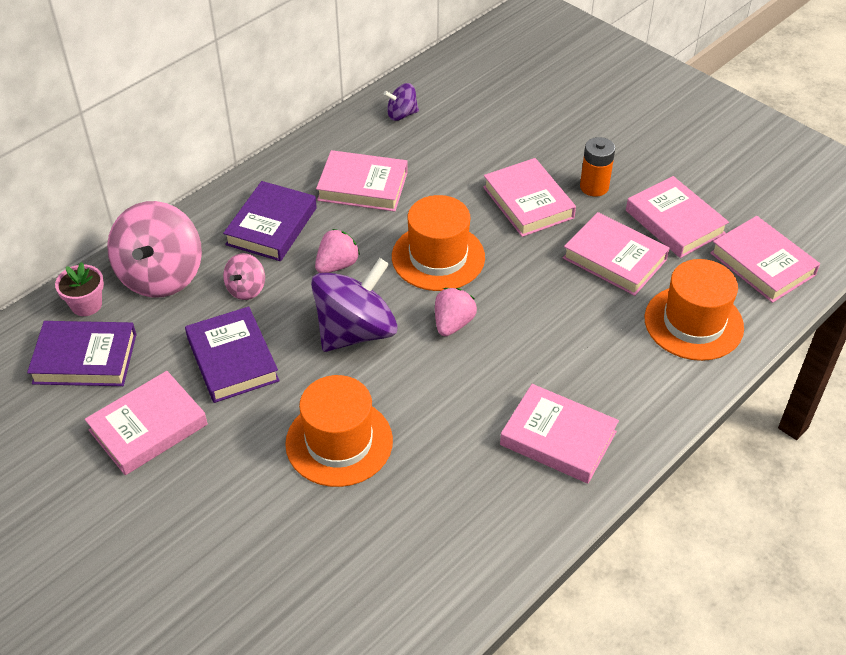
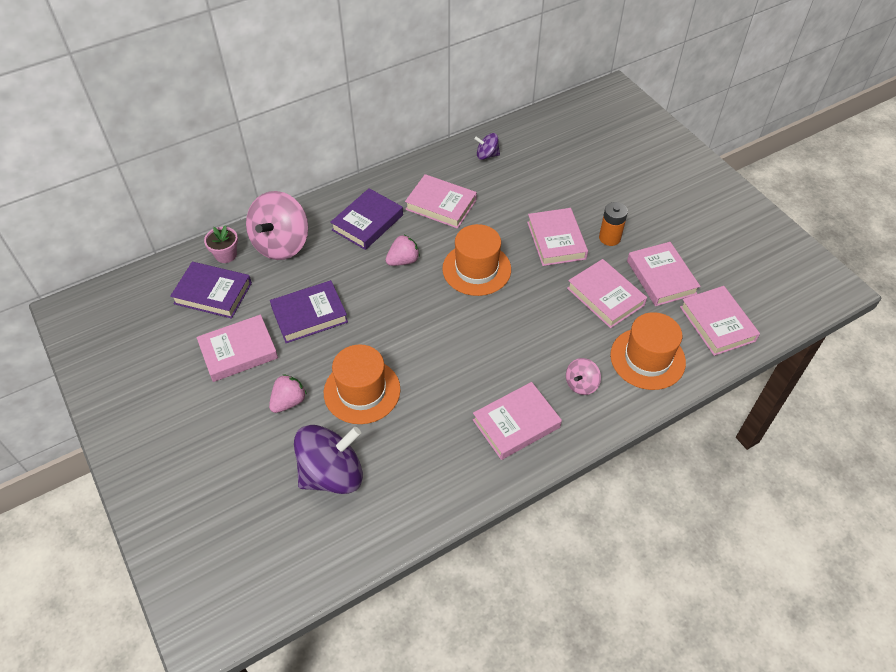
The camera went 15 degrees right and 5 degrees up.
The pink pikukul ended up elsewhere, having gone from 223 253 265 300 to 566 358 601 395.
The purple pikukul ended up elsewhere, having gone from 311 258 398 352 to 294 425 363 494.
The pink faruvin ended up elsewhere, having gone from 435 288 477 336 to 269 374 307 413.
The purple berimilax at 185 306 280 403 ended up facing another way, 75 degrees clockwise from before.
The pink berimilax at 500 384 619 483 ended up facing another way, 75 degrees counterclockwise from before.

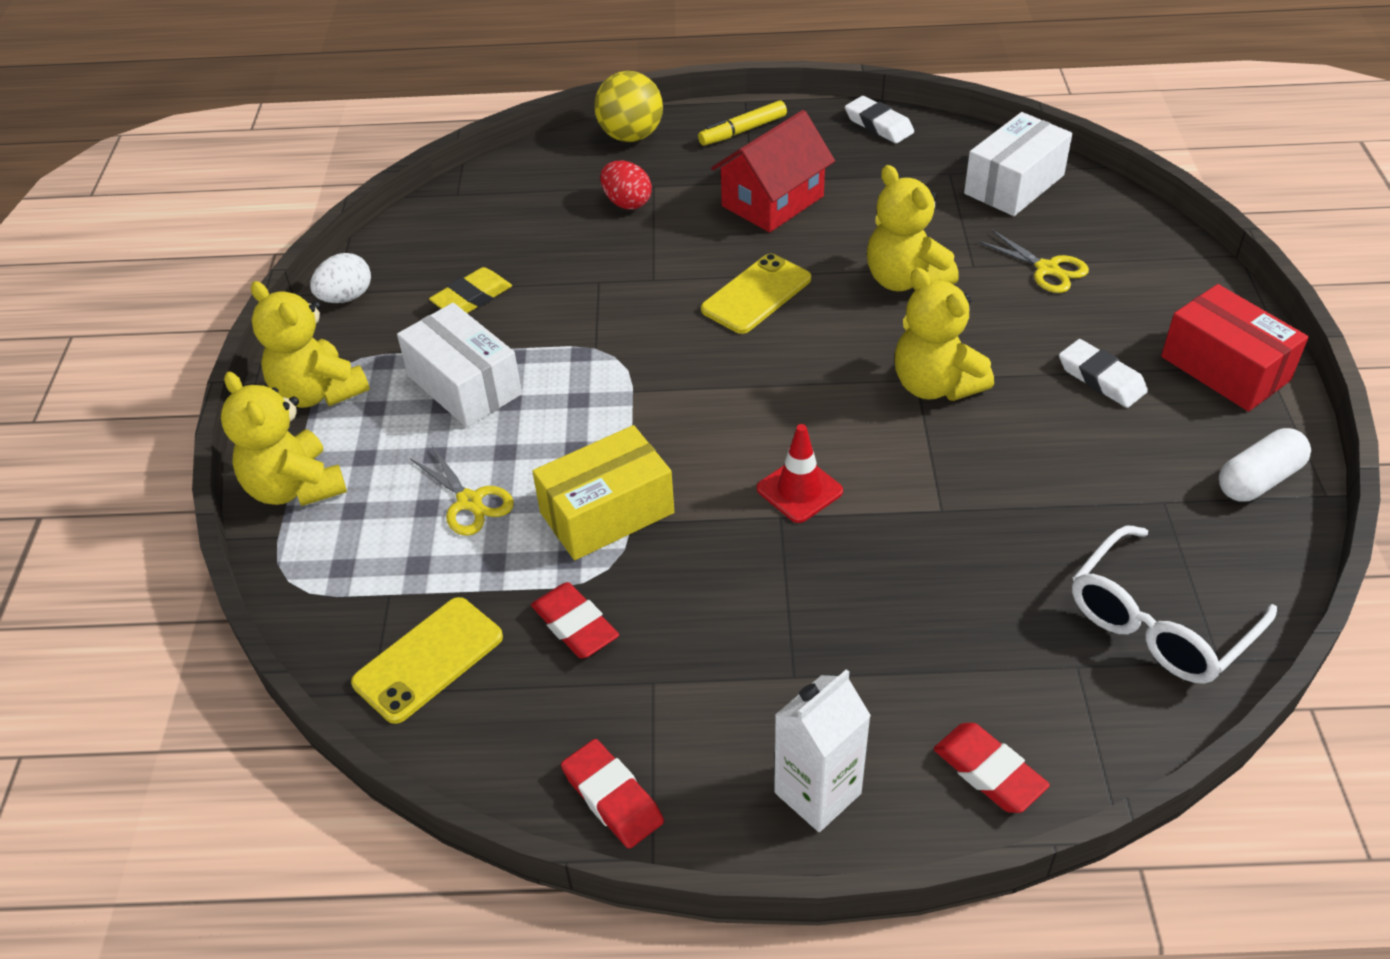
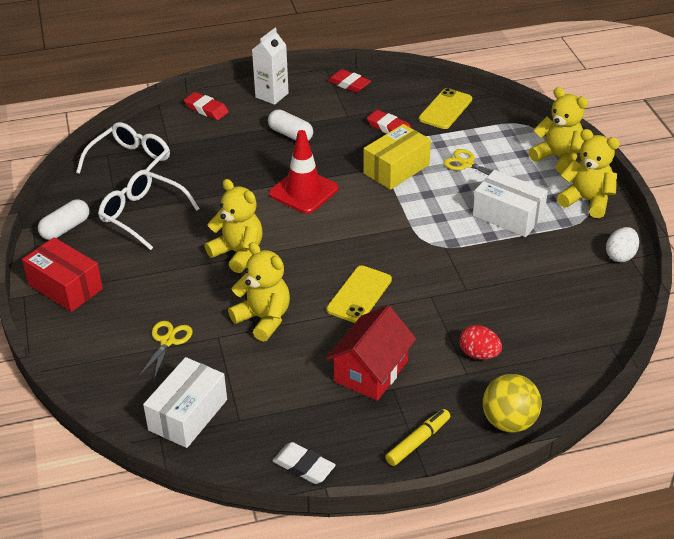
The camera went 165 degrees right and 5 degrees down.
The second view lost the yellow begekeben at 429 267 512 313.
The second view lost the white begekeben at 1059 339 1148 408.
The second view gained the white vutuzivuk at 98 170 200 250.
The second view gained the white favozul at 268 109 313 141.
The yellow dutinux at 977 229 1089 293 ended up facing another way, 75 degrees clockwise from before.
The size of the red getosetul at 757 424 843 523 changed by a factor of 1.57.

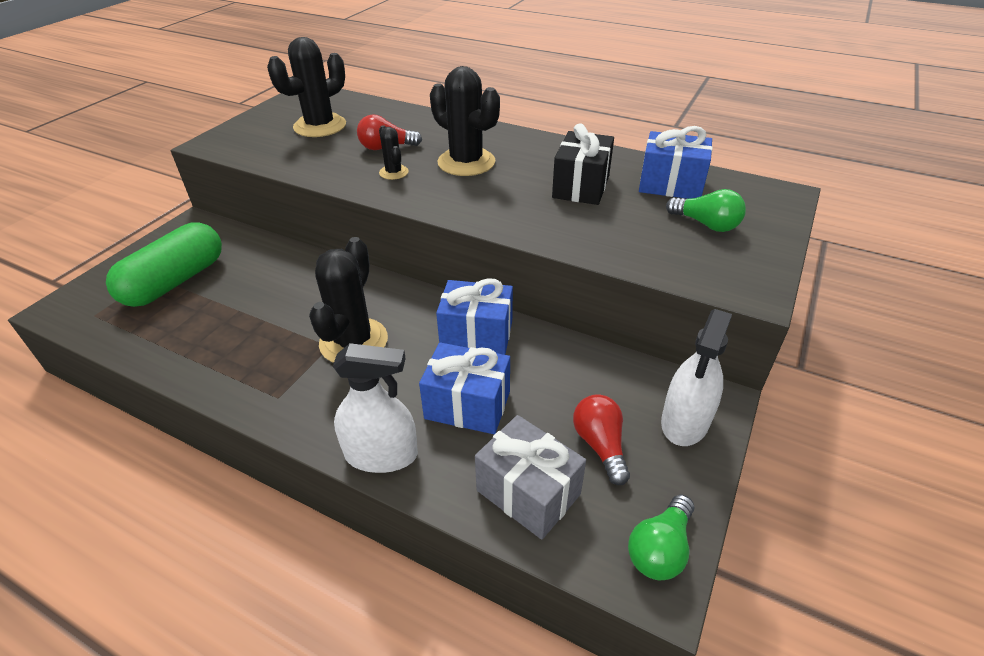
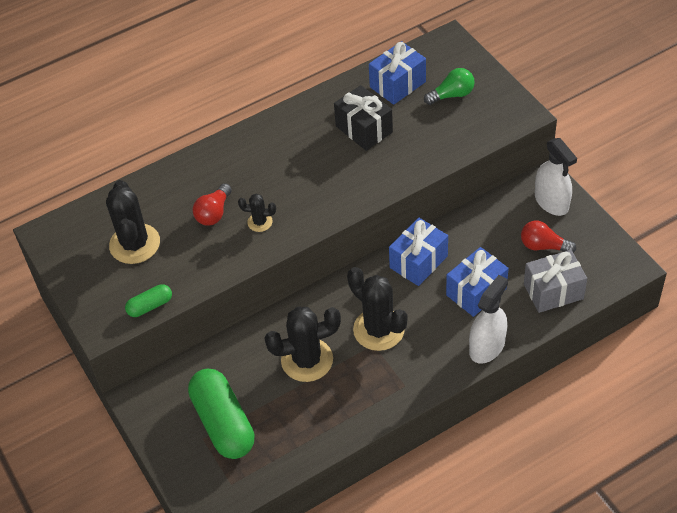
The camera went 55 degrees left and 10 degrees up.
The second view lost the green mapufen at 628 495 694 580.
The second view gained the green favozul at 125 284 172 317.
The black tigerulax ended up elsewhere, having gone from 430 66 500 176 to 264 306 341 382.

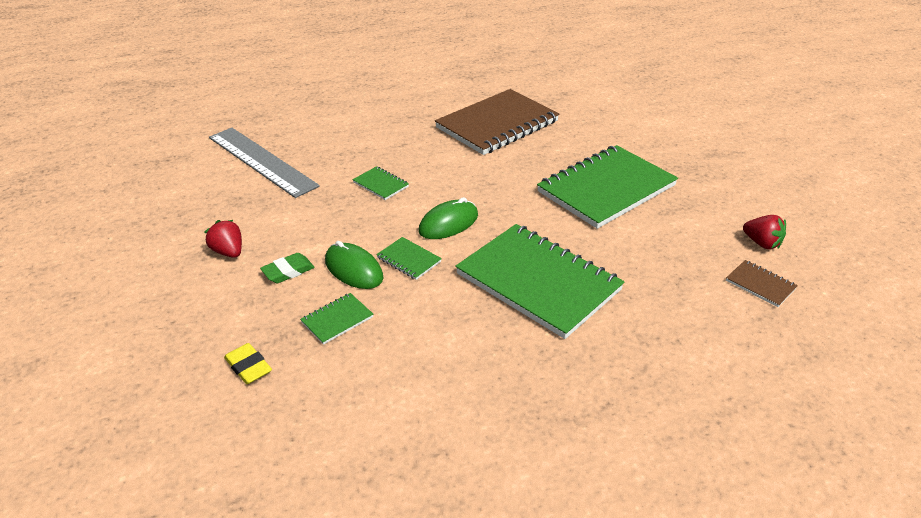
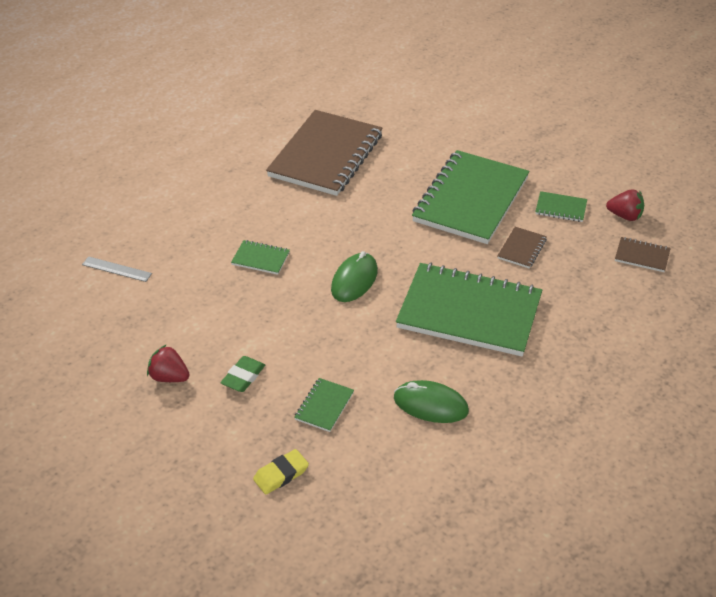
The camera went 25 degrees left and 5 degrees up.
The second view gained the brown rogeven at 498 227 547 268.
The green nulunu ended up elsewhere, having gone from 325 241 383 289 to 394 380 469 423.
The green rogeven ended up elsewhere, having gone from 376 237 442 280 to 535 191 587 222.
The yellow begekeben at 224 343 272 384 ended up facing another way, 60 degrees counterclockwise from before.
The size of the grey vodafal at 209 128 320 198 changed by a factor of 0.42.

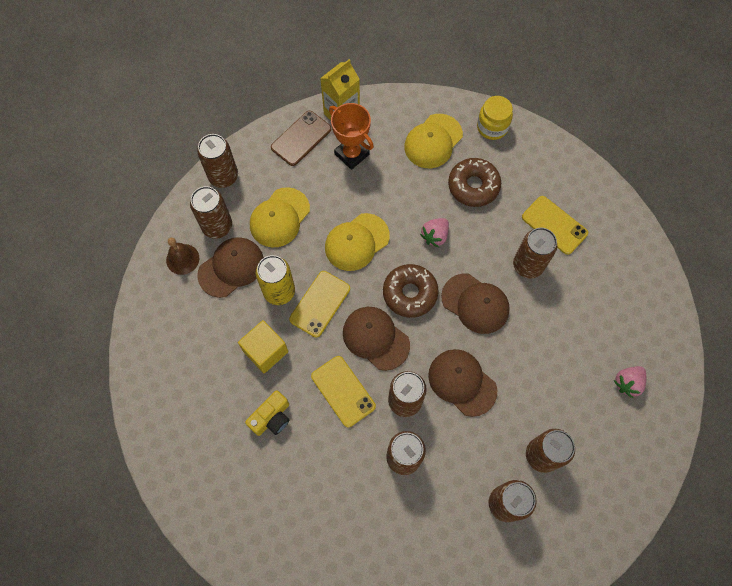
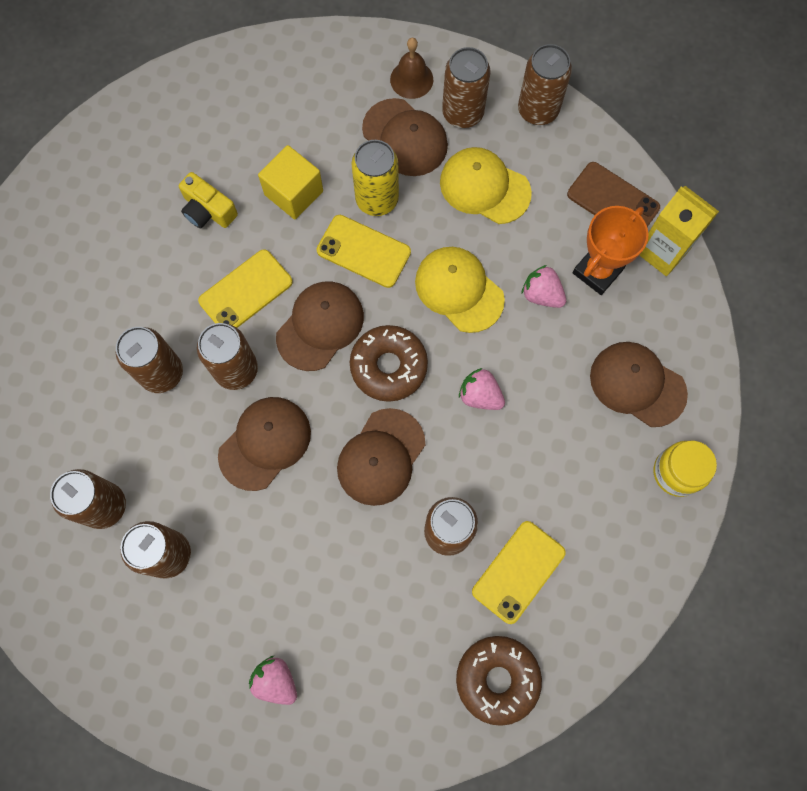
The camera went 85 degrees right and 5 degrees up.
The second view gained the pink faruvin at 522 265 566 308.
The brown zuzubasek ended up elsewhere, having gone from 448 158 501 207 to 456 636 542 726.
What was the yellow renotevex at 404 114 463 168 turned into the brown renotevex at 590 342 688 427.

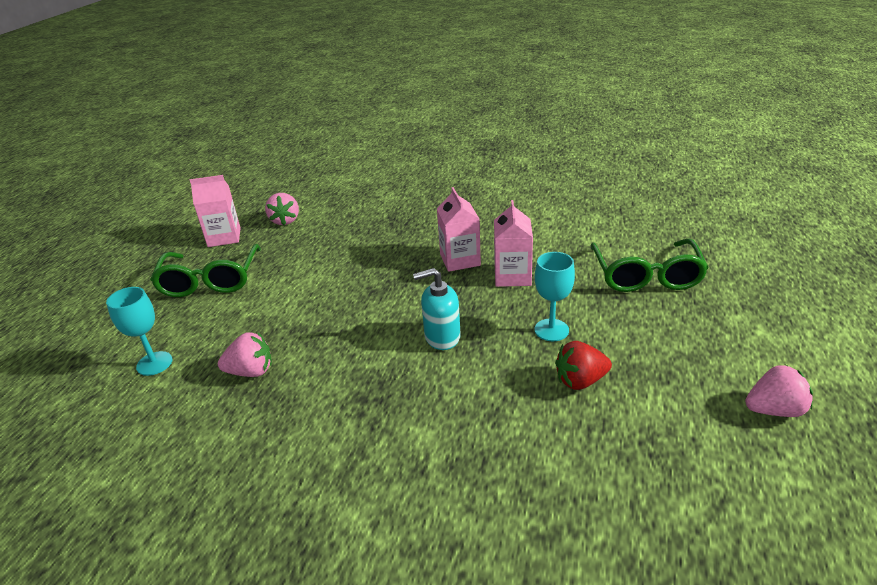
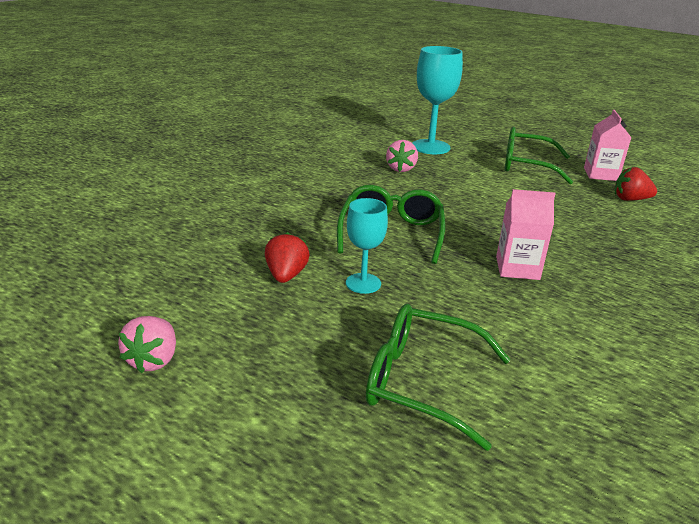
The camera went 105 degrees right and 5 degrees down.
The second view lost the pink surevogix at 494 200 533 287.
Where the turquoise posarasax stood at 413 268 461 350, the green vutuzivuk came to stand at 337 185 445 264.
What was the pink faruvin at 265 193 299 225 turned into the red faruvin at 615 167 657 201.
The size of the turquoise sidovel at 106 287 172 376 changed by a factor of 1.70.

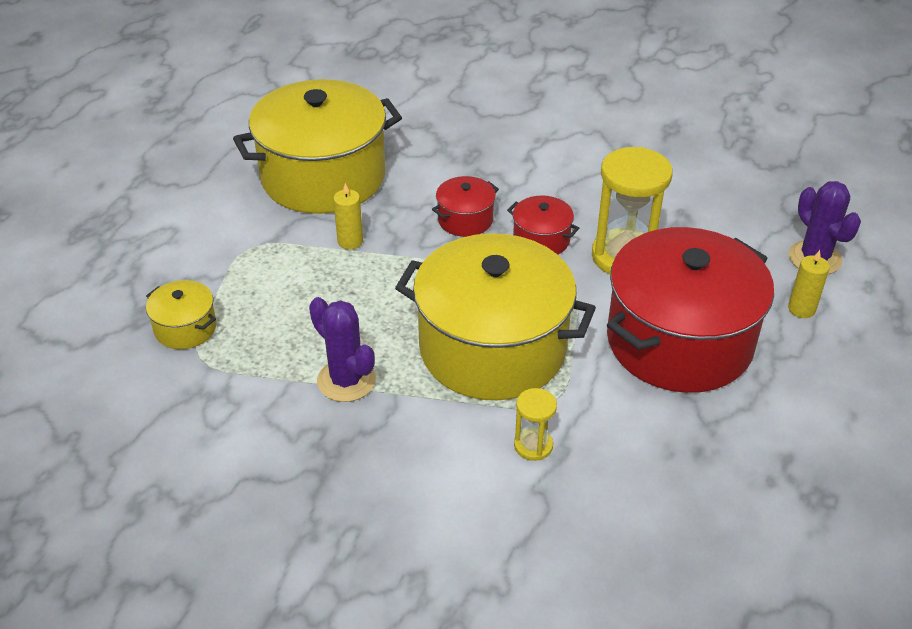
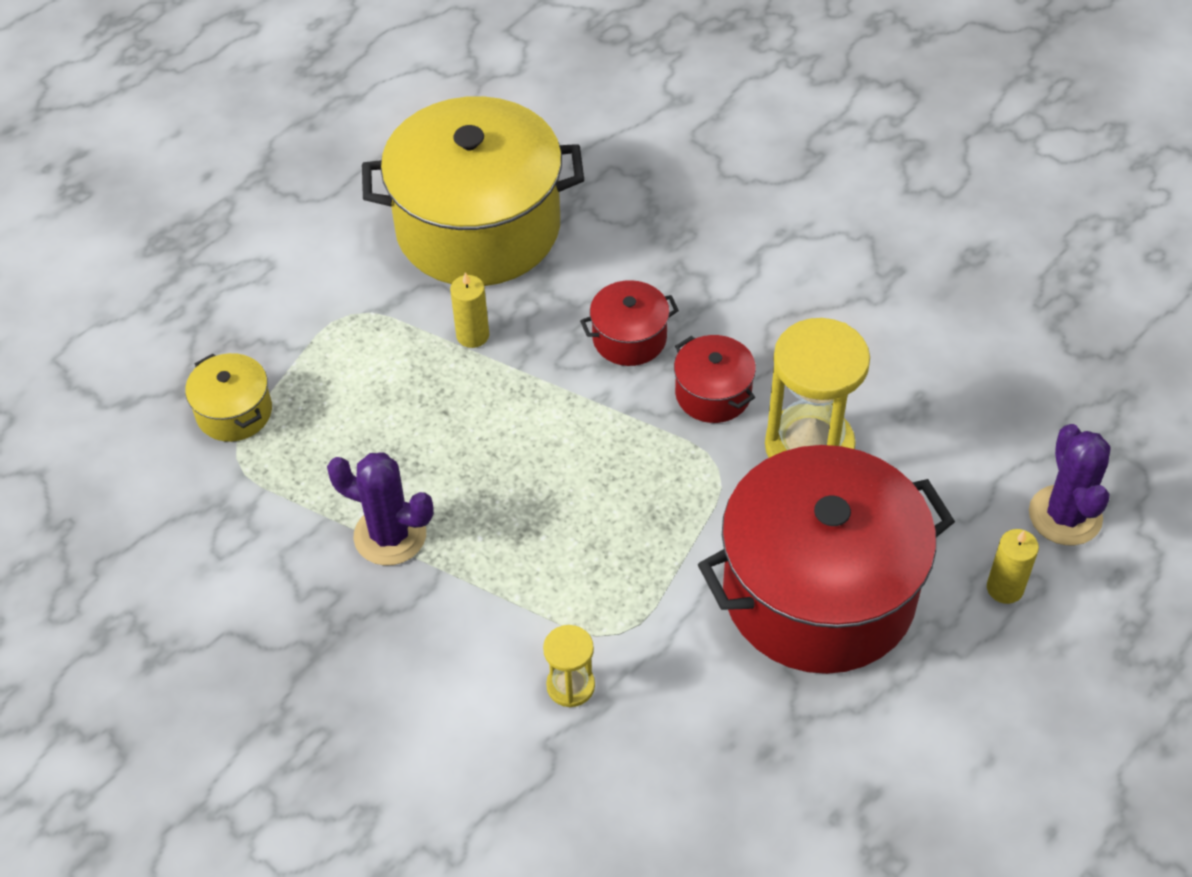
The camera went 20 degrees right and 10 degrees up.
The second view lost the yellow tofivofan at 395 233 596 400.
The purple tigerulax at 309 297 376 402 ended up facing another way, 45 degrees counterclockwise from before.

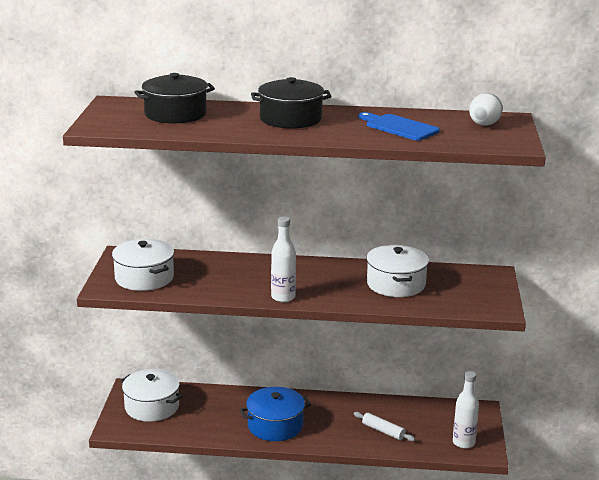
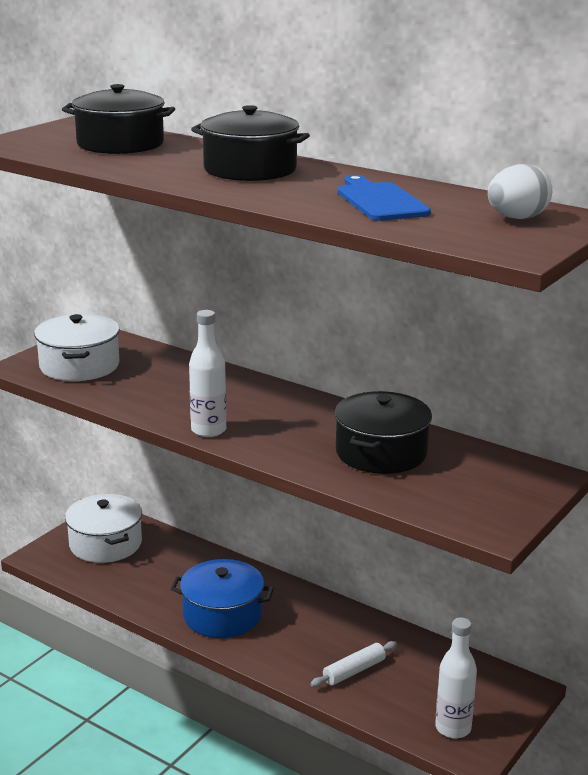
The camera went 30 degrees right and 0 degrees up.
What was the white tofivofan at 366 245 429 297 turned into the black tofivofan at 334 391 432 474.
The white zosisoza at 354 412 415 441 ended up facing another way, 75 degrees clockwise from before.

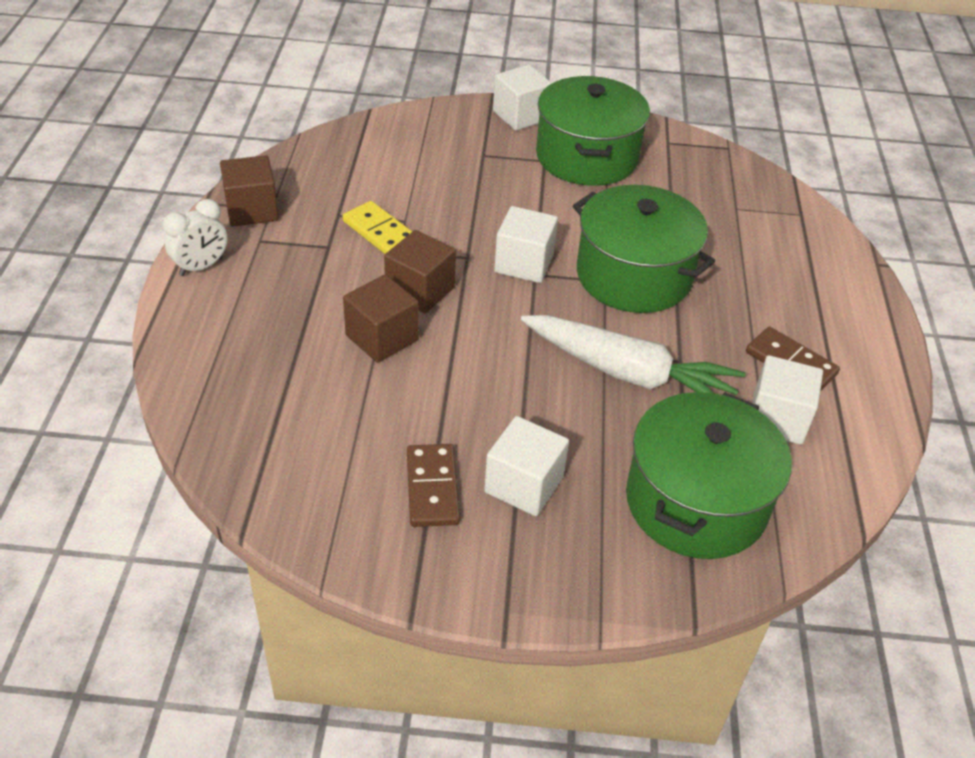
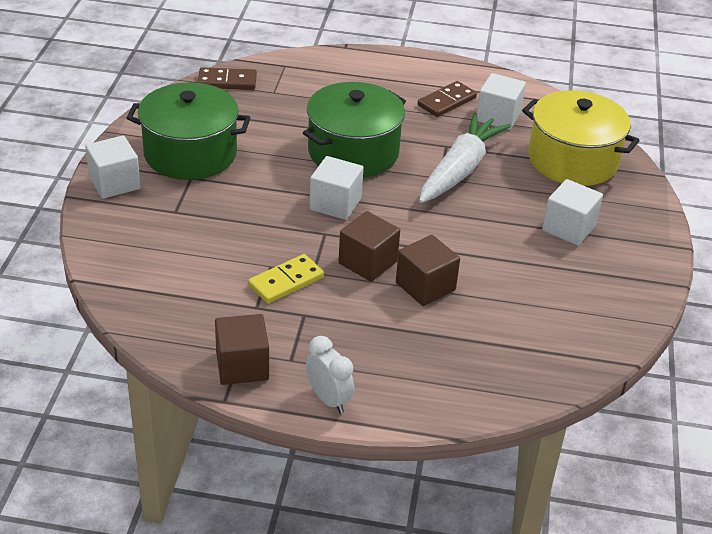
The camera went 85 degrees left and 5 degrees down.
The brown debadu ended up elsewhere, having gone from 407 444 460 527 to 197 68 257 90.
What was the green tofivofan at 626 392 792 559 turned into the yellow tofivofan at 522 90 640 186.

